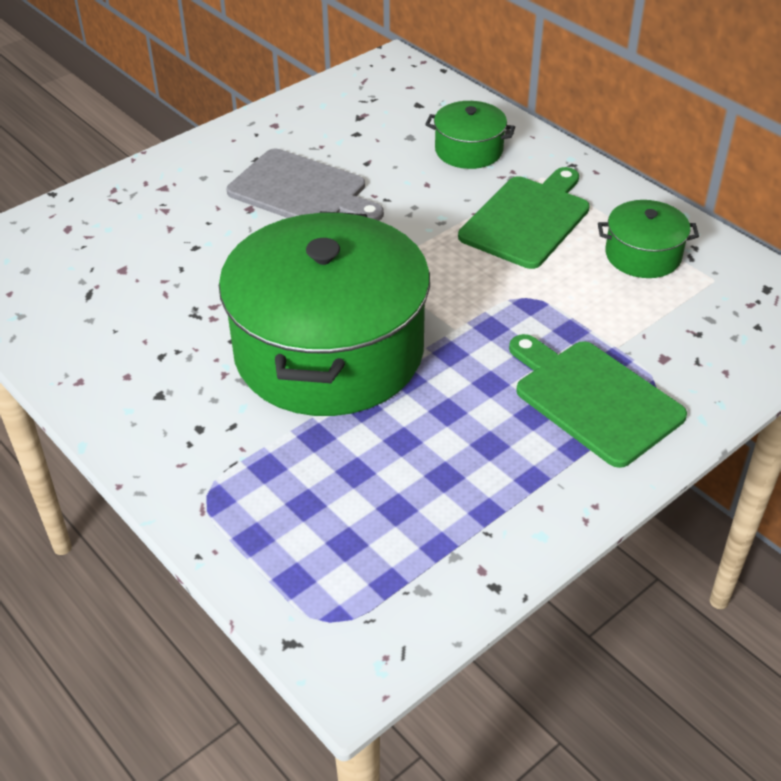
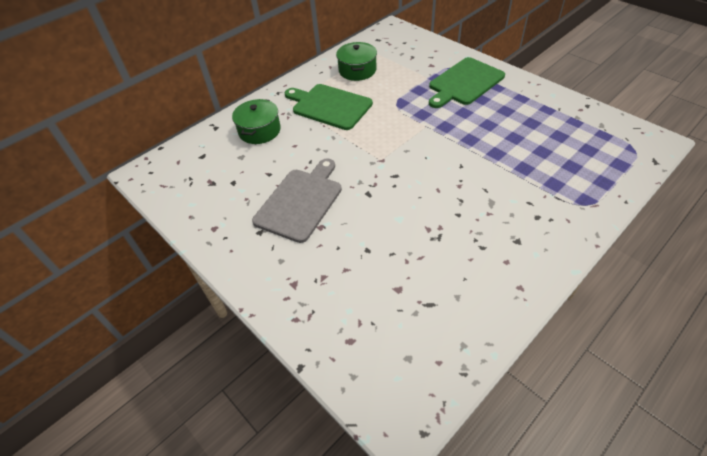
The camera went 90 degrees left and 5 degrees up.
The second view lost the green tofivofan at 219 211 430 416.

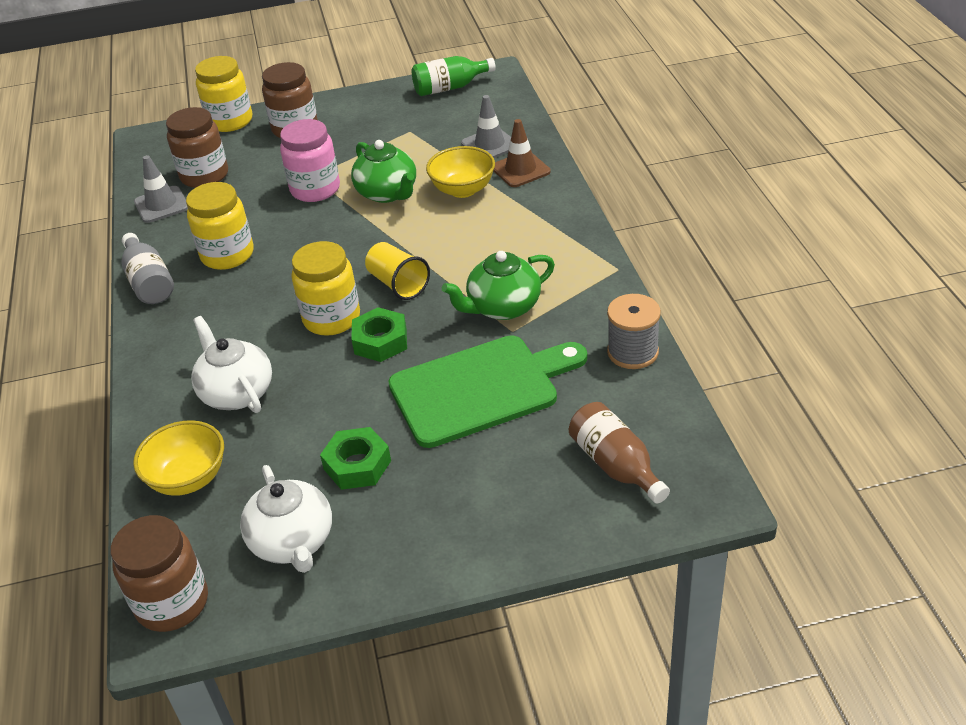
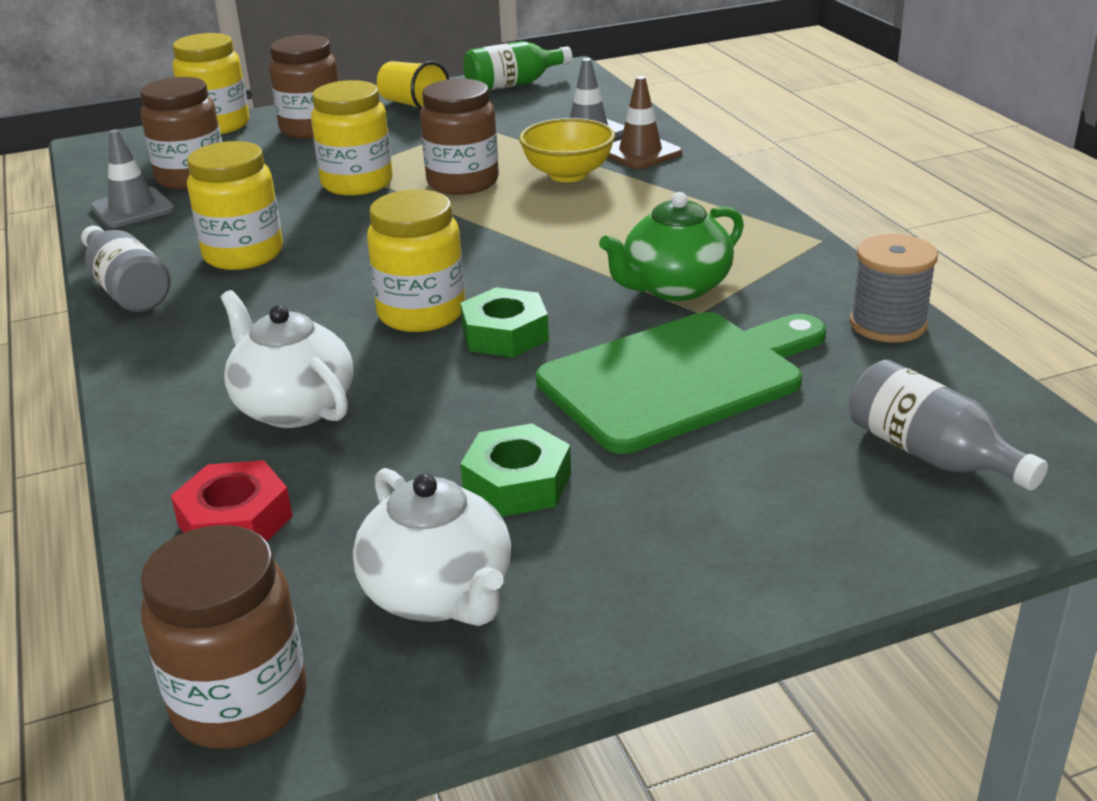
The camera went 10 degrees left and 10 degrees down.
The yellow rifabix ended up elsewhere, having gone from 365 242 430 300 to 377 61 449 110.
Where the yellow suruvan stood at 133 420 224 496, the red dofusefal came to stand at 171 460 293 542.
Where the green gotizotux stood at 351 140 416 203, the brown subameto came to stand at 420 79 499 195.
What was the pink subameto at 280 119 340 202 turned into the yellow subameto at 311 80 393 196.
What was the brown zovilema at 569 402 670 504 turned into the grey zovilema at 849 360 1048 491.

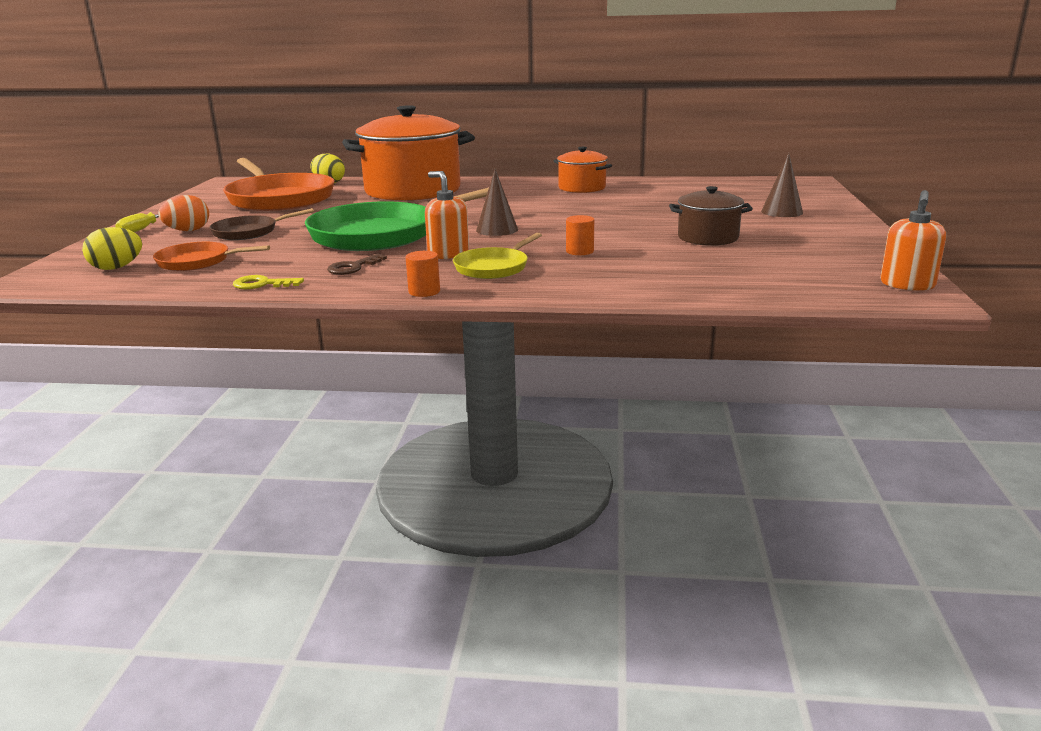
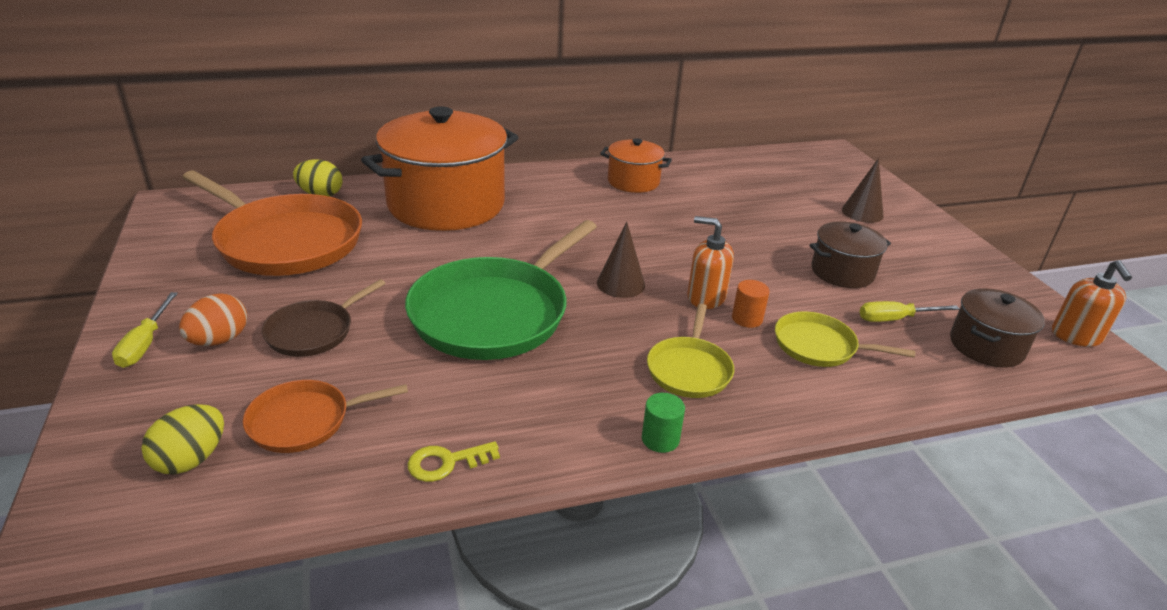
The camera went 25 degrees left and 10 degrees up.
The second view lost the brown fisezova at 327 254 387 275.
The second view gained the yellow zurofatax at 775 311 915 367.
The second view gained the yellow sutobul at 860 301 960 322.
The second view gained the brown tofivofan at 950 288 1045 368.
The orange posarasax ended up elsewhere, having gone from 425 171 469 259 to 687 216 734 309.
What was the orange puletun at 405 251 440 297 turned into the green puletun at 642 393 685 453.

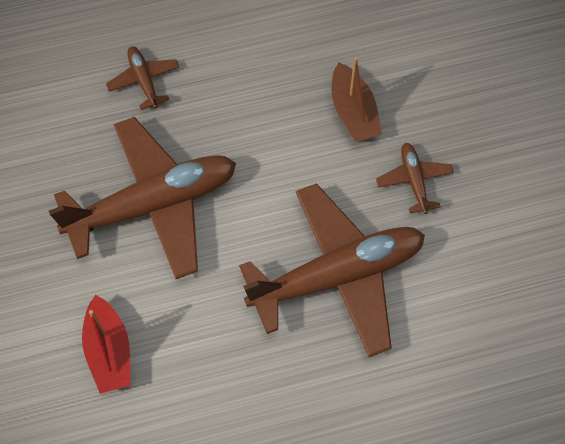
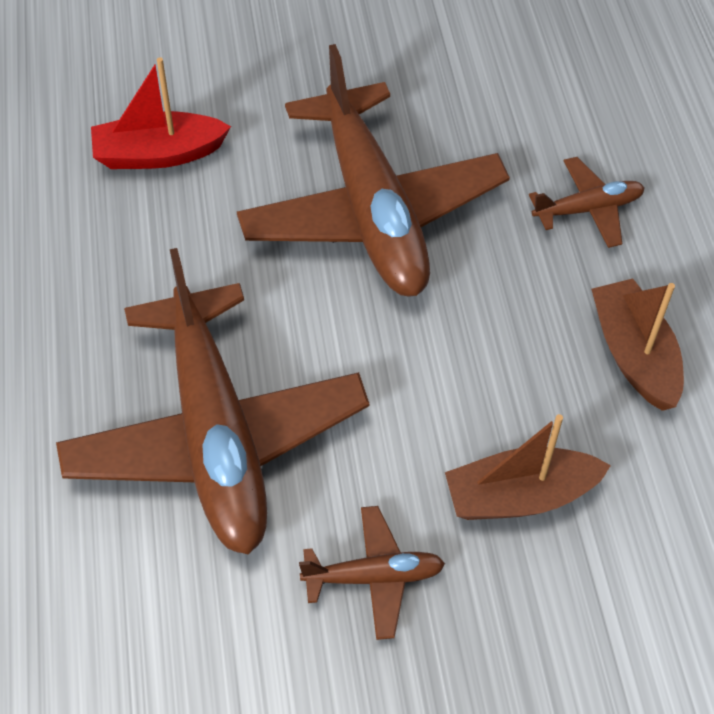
The camera went 95 degrees right and 10 degrees down.
The second view gained the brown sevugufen at 591 278 684 411.

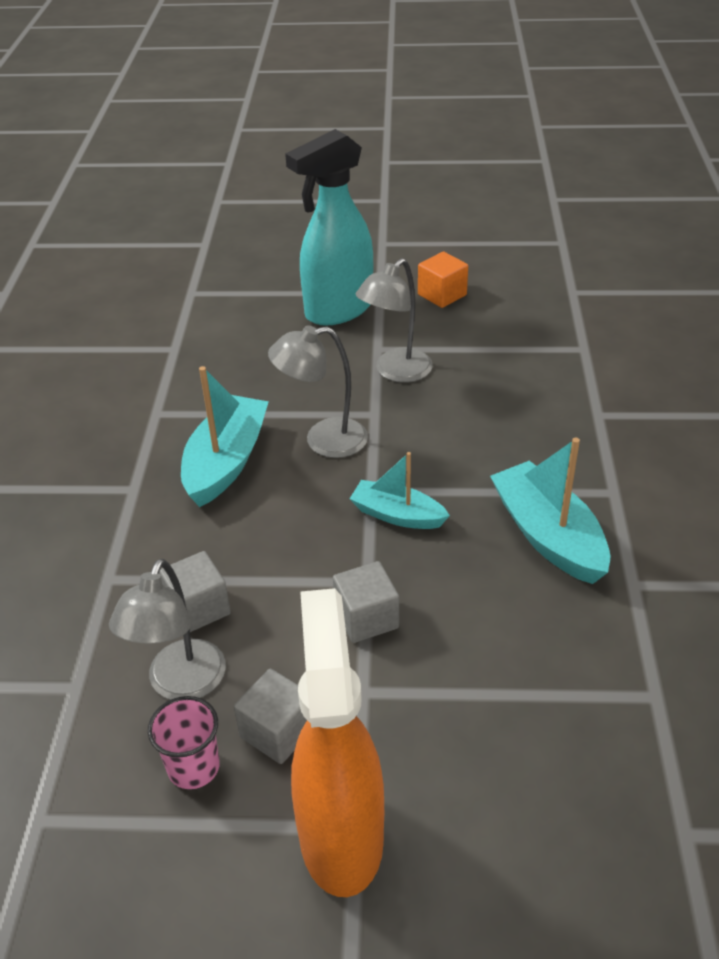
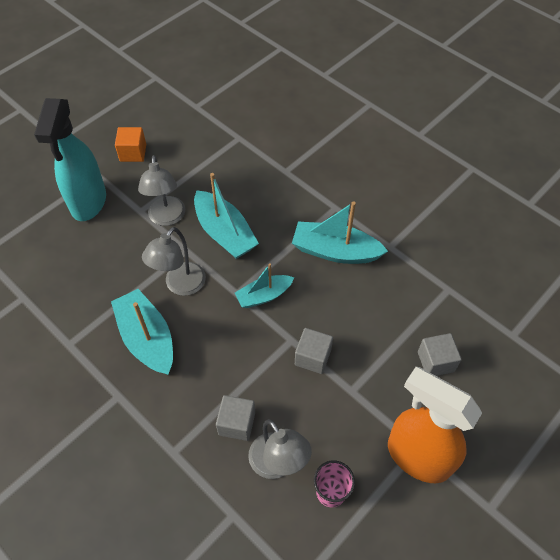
The camera went 50 degrees left and 15 degrees up.
The second view gained the turquoise sevugufen at 194 173 259 259.
The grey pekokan ended up elsewhere, having gone from 234 669 307 764 to 418 333 462 376.

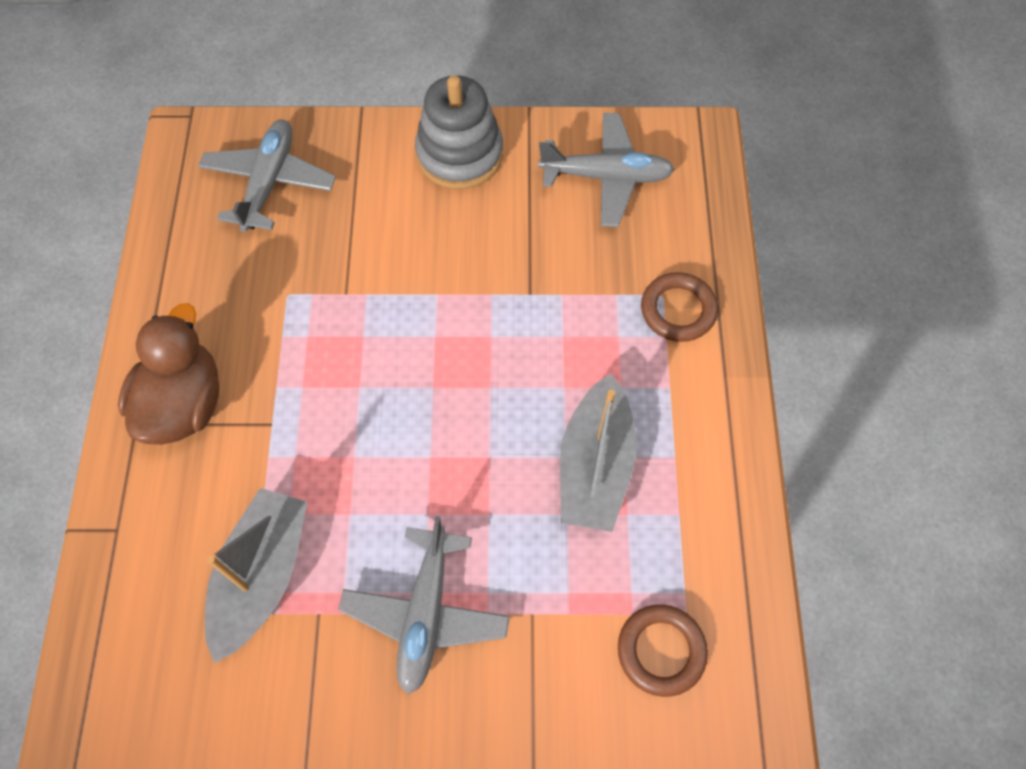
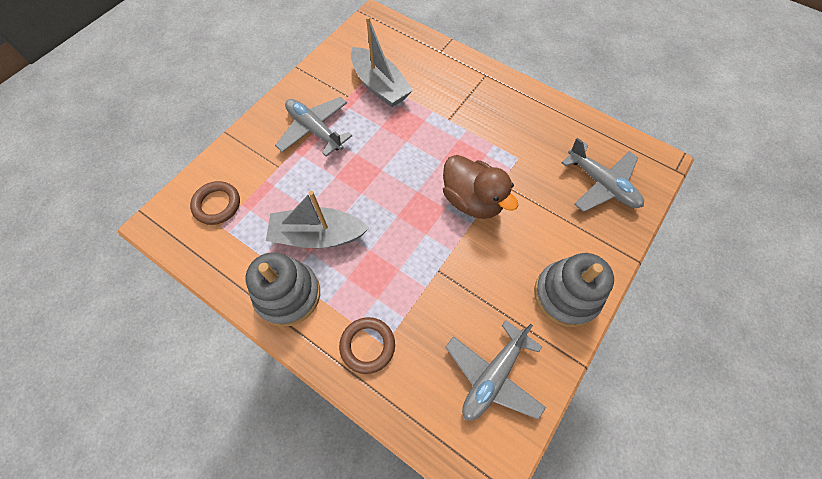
The camera went 125 degrees right and 0 degrees up.
The second view gained the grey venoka at 246 252 320 327.
The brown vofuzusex ended up elsewhere, having gone from 118 303 219 445 to 443 155 518 219.
The grey sevugufen at 560 374 637 532 ended up facing another way, 45 degrees counterclockwise from before.

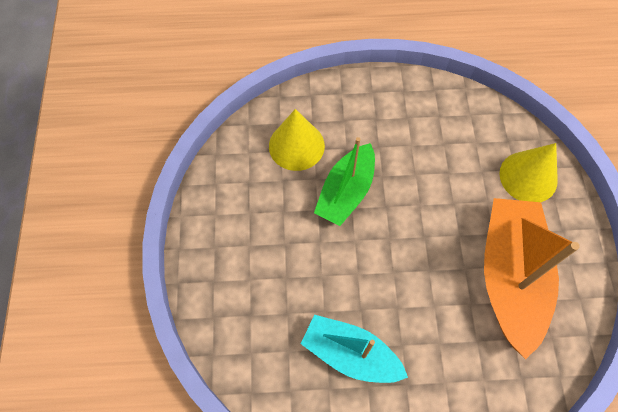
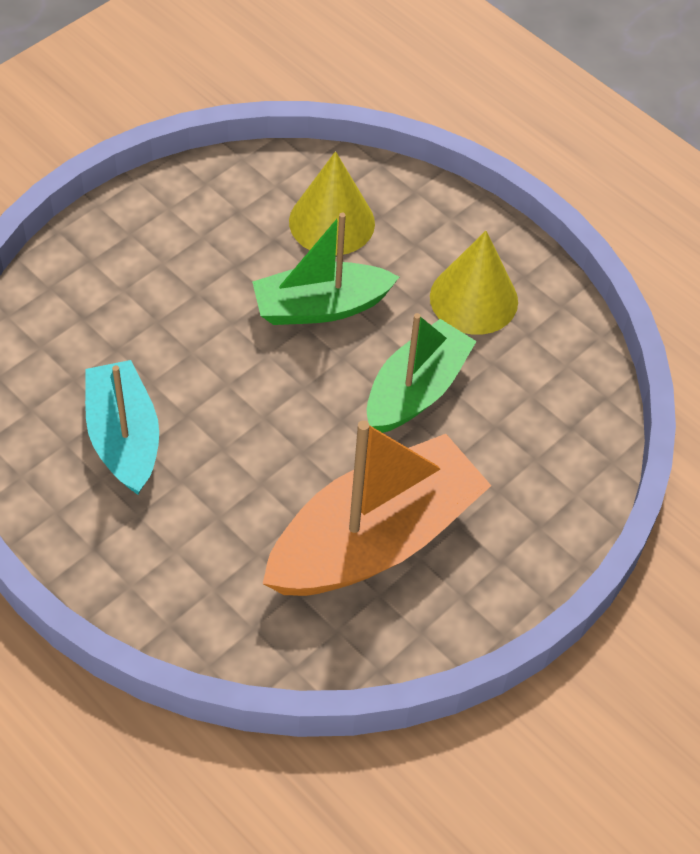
The camera went 45 degrees right and 10 degrees down.
The second view gained the green sevugufen at 367 313 477 433.
The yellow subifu ended up elsewhere, having gone from 499 143 558 202 to 430 231 518 335.

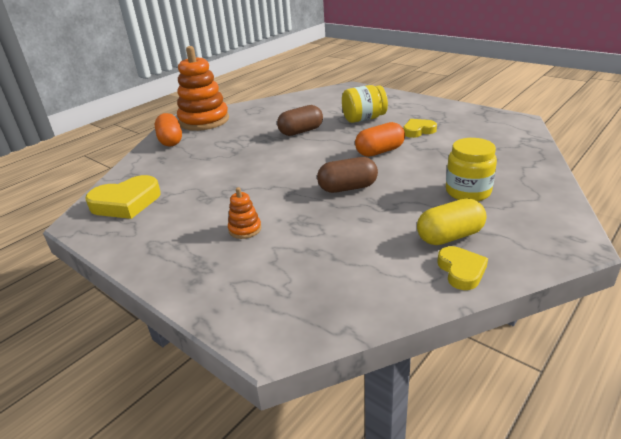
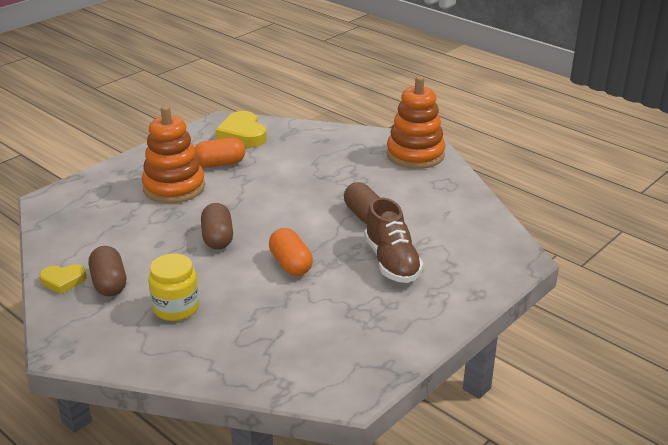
The camera went 90 degrees right and 0 degrees up.
The second view lost the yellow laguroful at 403 119 437 138.
The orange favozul ended up elsewhere, having gone from 155 113 182 147 to 195 138 245 168.
Where the yellow subameto stood at 342 85 388 123, the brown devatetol came to stand at 364 197 423 283.
What was the yellow favozul at 417 199 486 245 turned into the brown favozul at 89 246 126 296.
The size of the orange venoka at 228 187 261 239 changed by a factor of 2.30.

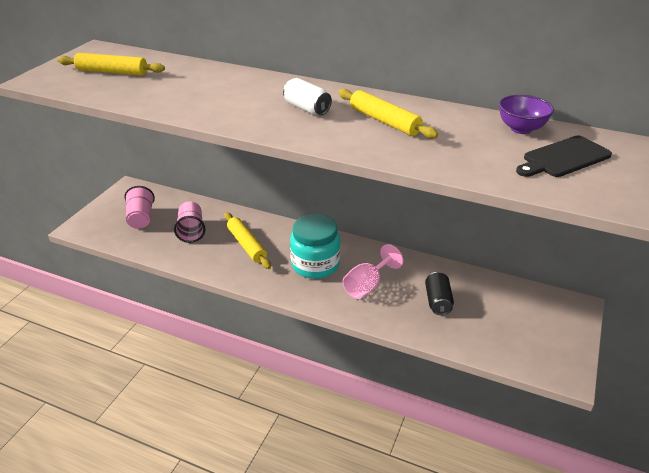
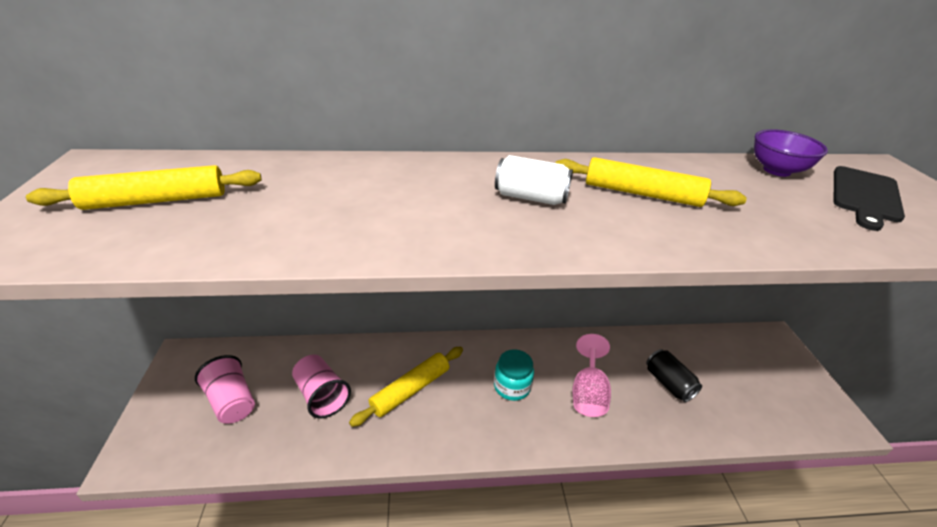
The camera went 30 degrees left and 0 degrees up.
The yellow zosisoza at 224 212 271 269 ended up facing another way, 75 degrees counterclockwise from before.
The size of the turquoise subameto at 290 214 340 279 changed by a factor of 0.60.

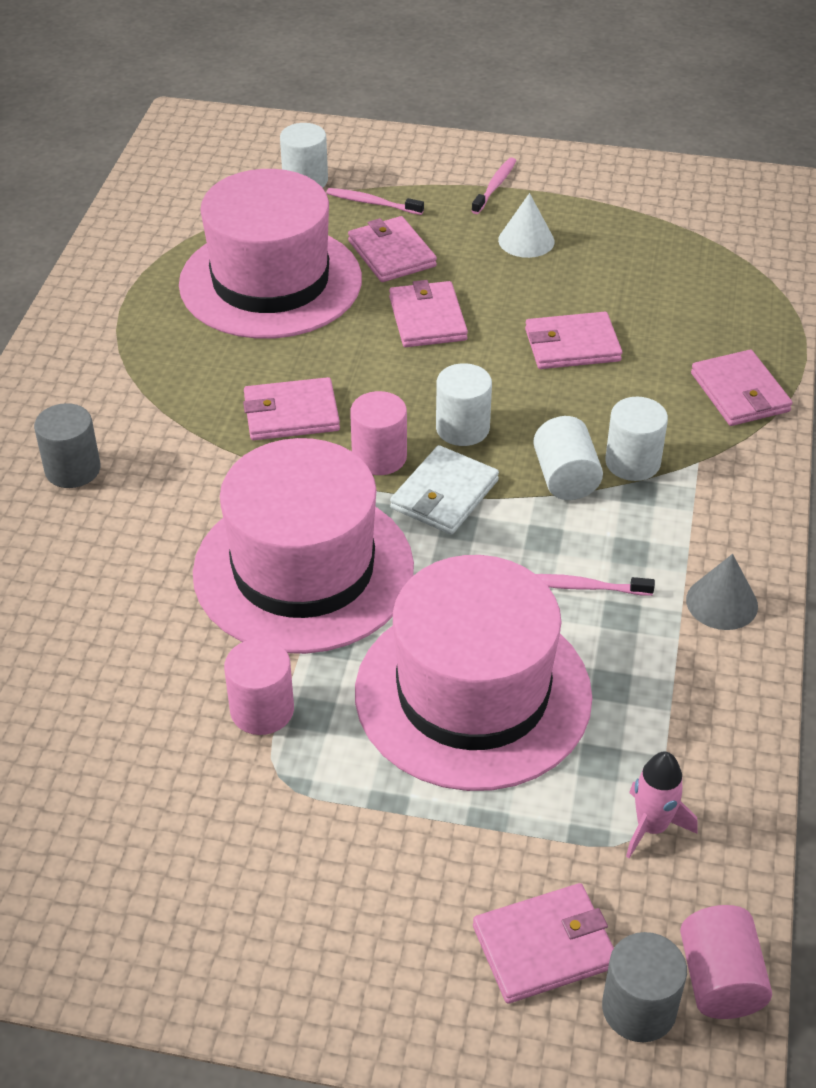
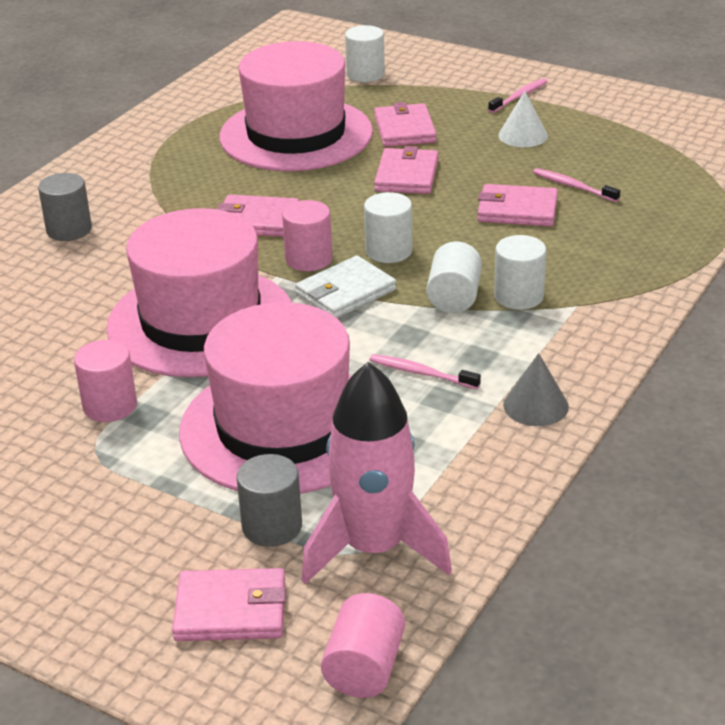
The camera went 20 degrees right and 10 degrees down.
The second view lost the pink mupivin at 691 350 792 426.
The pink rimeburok ended up elsewhere, having gone from 327 188 424 215 to 533 168 620 202.
The grey puletun ended up elsewhere, having gone from 602 932 687 1042 to 236 454 302 547.
The size of the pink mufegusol at 626 752 697 858 changed by a factor of 2.04.

